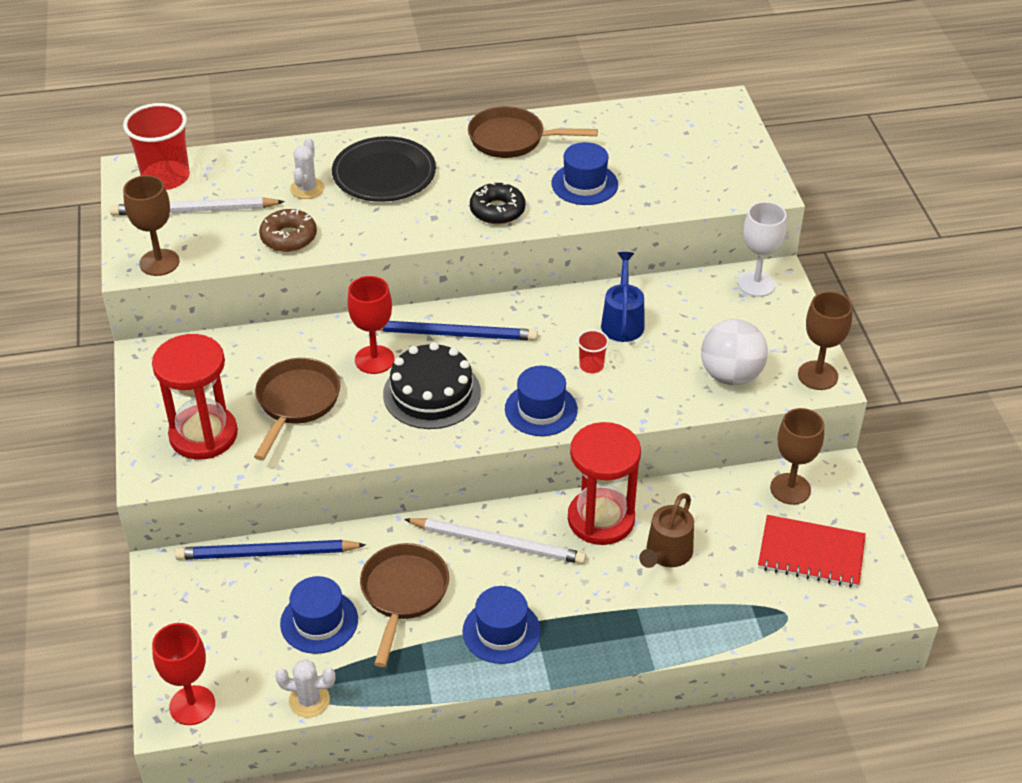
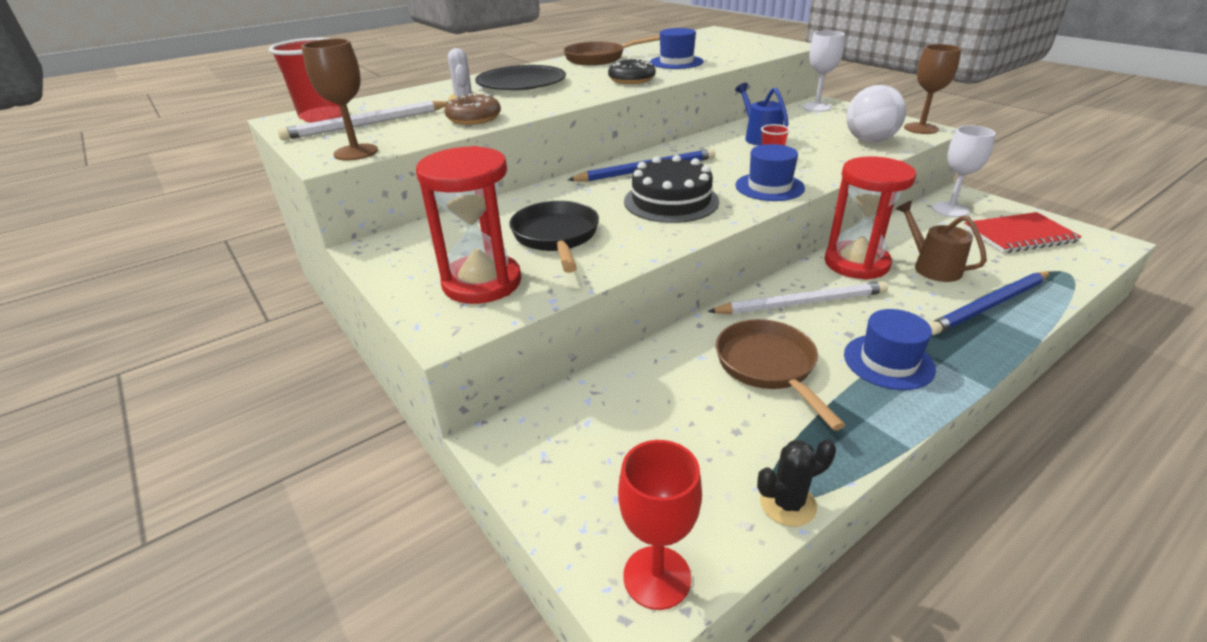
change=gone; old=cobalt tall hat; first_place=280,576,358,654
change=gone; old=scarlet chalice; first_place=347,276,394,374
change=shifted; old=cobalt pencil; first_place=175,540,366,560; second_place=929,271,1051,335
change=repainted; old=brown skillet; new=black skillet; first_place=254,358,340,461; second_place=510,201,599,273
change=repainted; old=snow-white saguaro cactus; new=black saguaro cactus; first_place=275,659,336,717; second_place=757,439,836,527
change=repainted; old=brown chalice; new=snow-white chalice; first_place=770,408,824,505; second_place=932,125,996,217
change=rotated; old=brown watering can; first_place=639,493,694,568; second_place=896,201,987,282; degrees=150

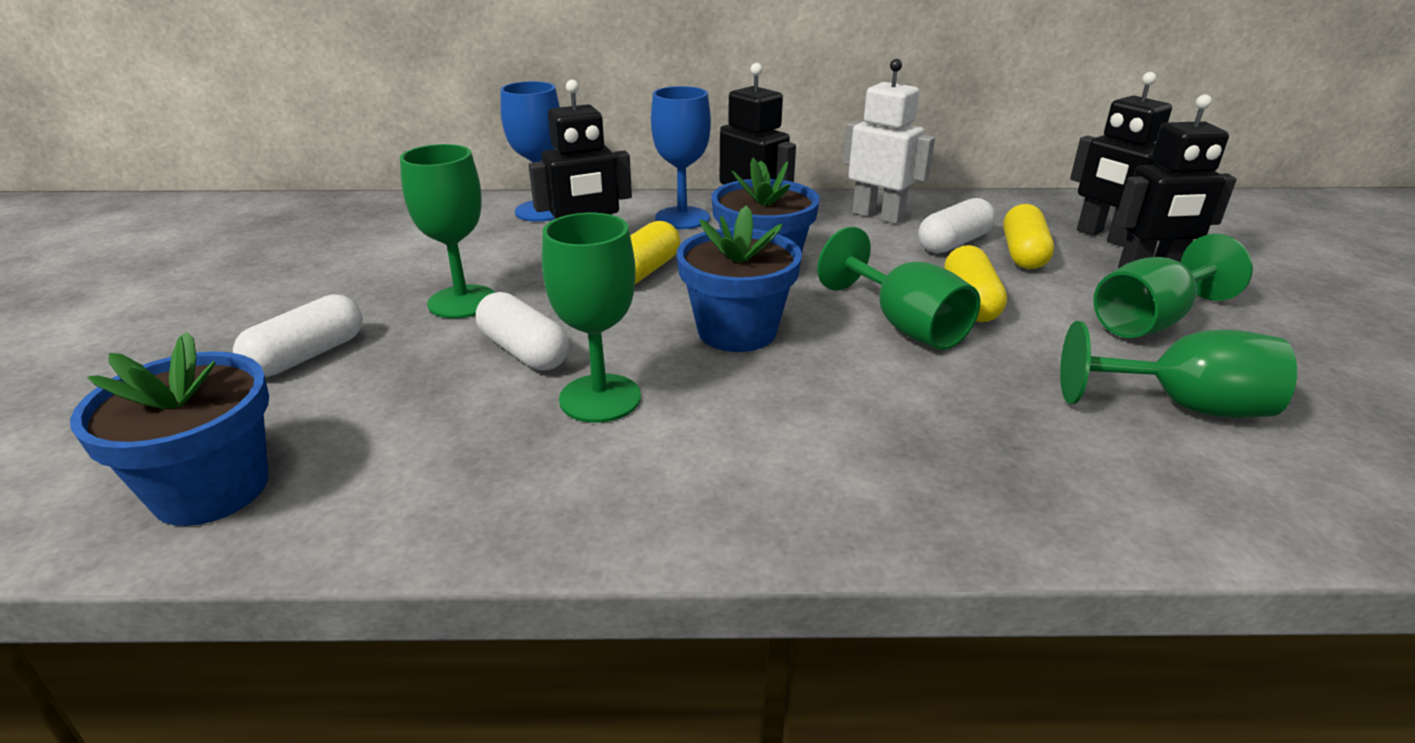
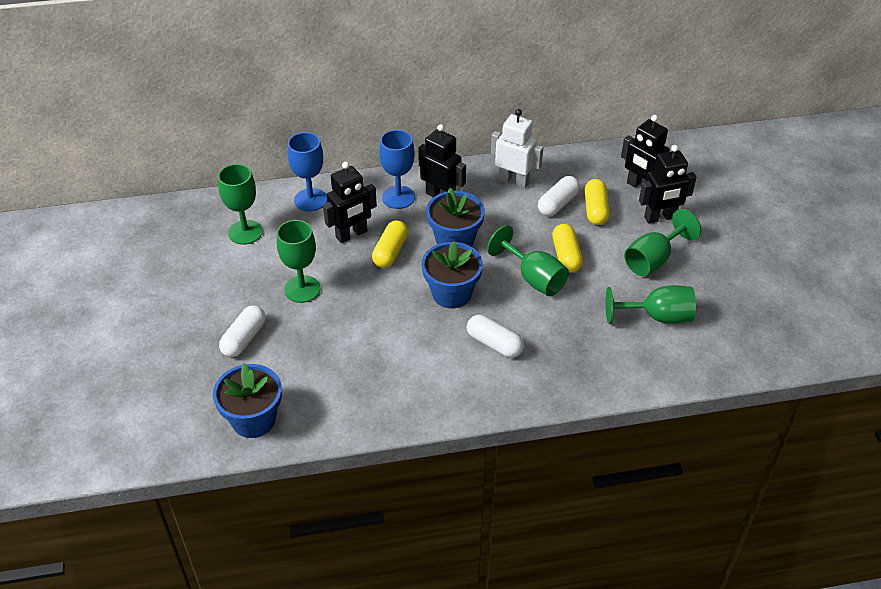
change=shifted; old=snow-white pill shape; first_place=476,292,569,371; second_place=467,315,524,358
change=shifted; old=green chalice; first_place=542,213,641,423; second_place=218,164,263,245

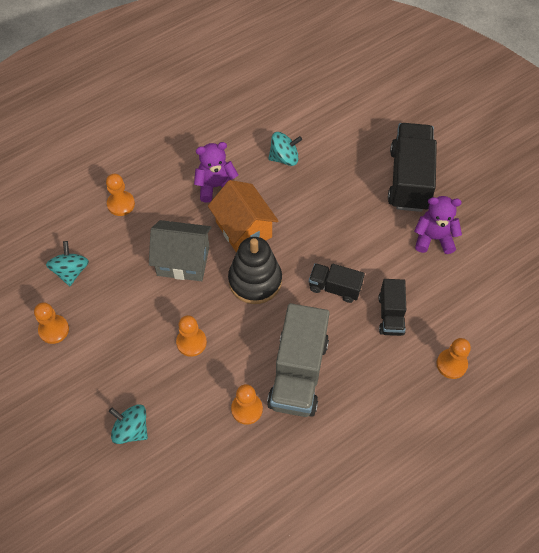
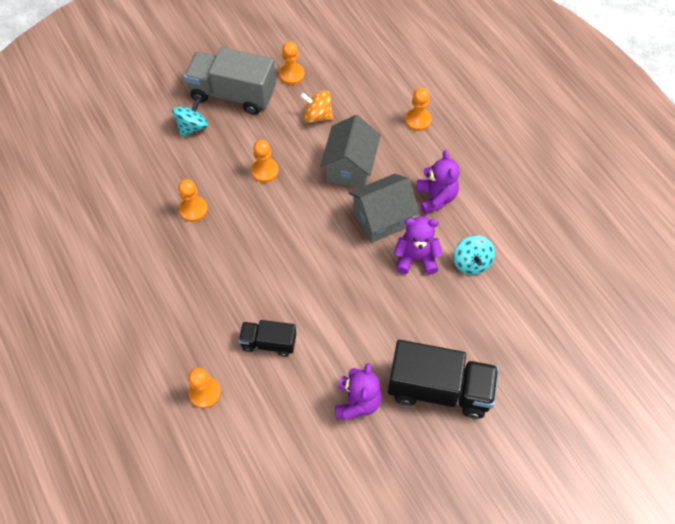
change=gone; old=teal toy top; first_place=46,241,89,286
change=gone; old=black stacking rings; first_place=228,237,282,304
change=gone; old=black toy truck; first_place=309,263,365,303
change=new; new=orange-coloured toy top; second_place=300,90,333,123
change=new; new=violet teddy; second_place=394,216,443,275
change=shifted; old=grey toy truck; first_place=267,303,330,417; second_place=184,47,276,115
change=repainted; old=orange-coloured house; new=grey house; first_place=208,180,278,253; second_place=348,174,420,243

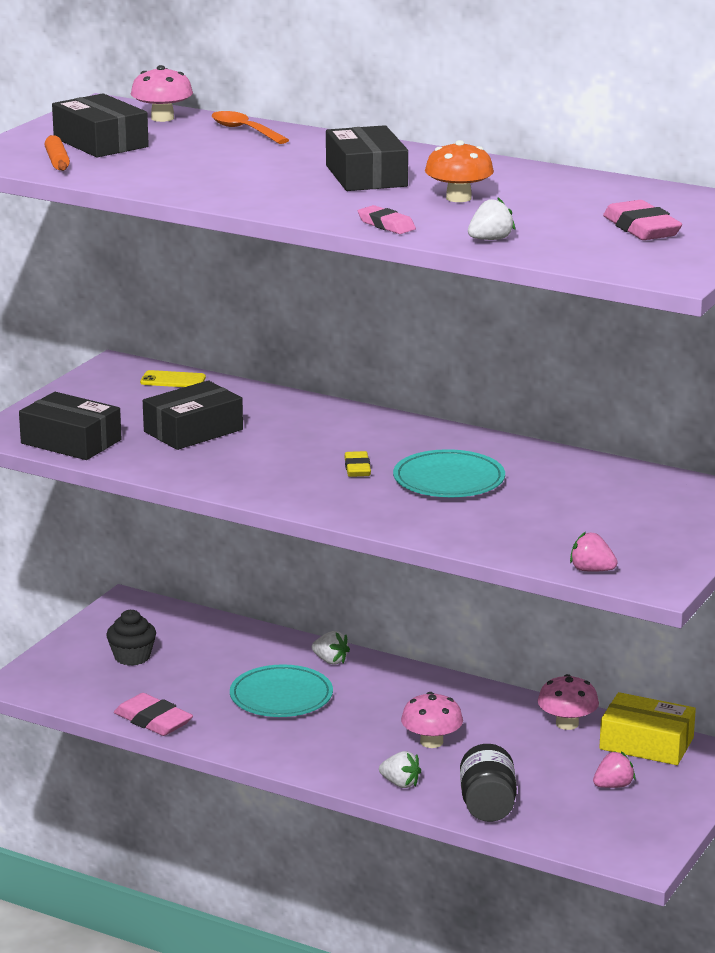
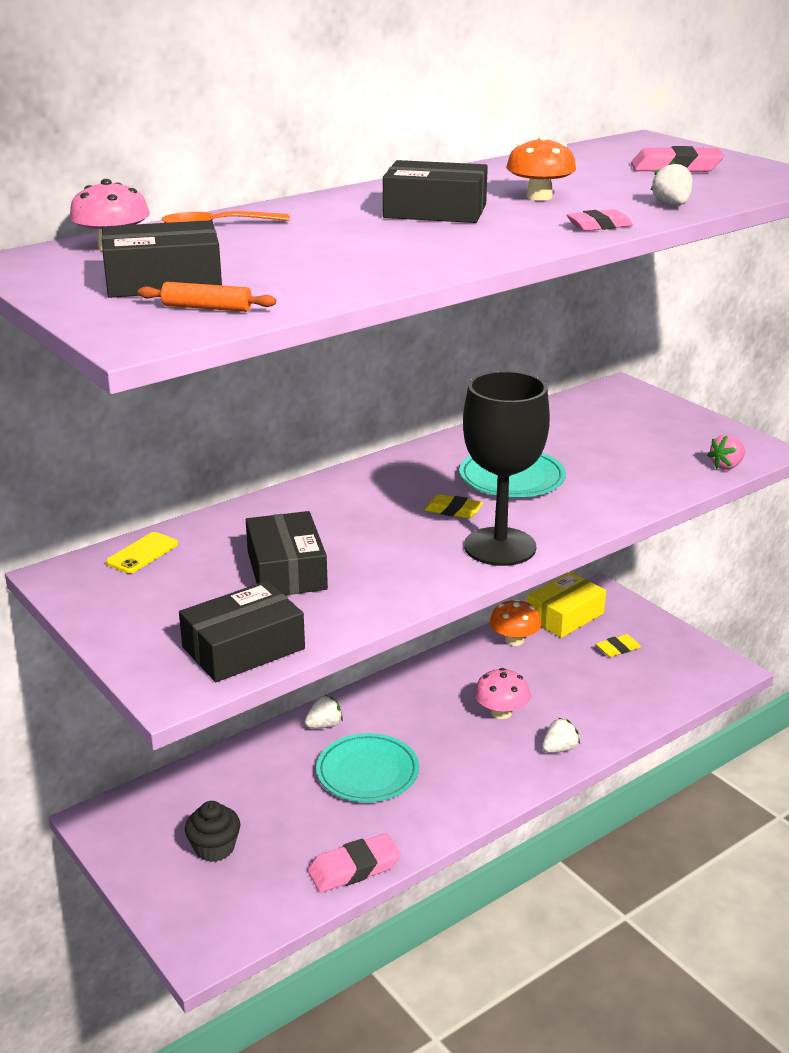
change=gone; old=black preserve jar; first_place=460,744,517,822
change=new; new=black chalice; second_place=463,371,550,566
change=swapped; old=pink strawberry; new=yellow pencil eraser; first_place=593,751,636,788; second_place=596,634,641,657
change=repainted; old=pink mushroom; new=orange-coloured mushroom; first_place=538,674,599,730; second_place=490,599,541,646

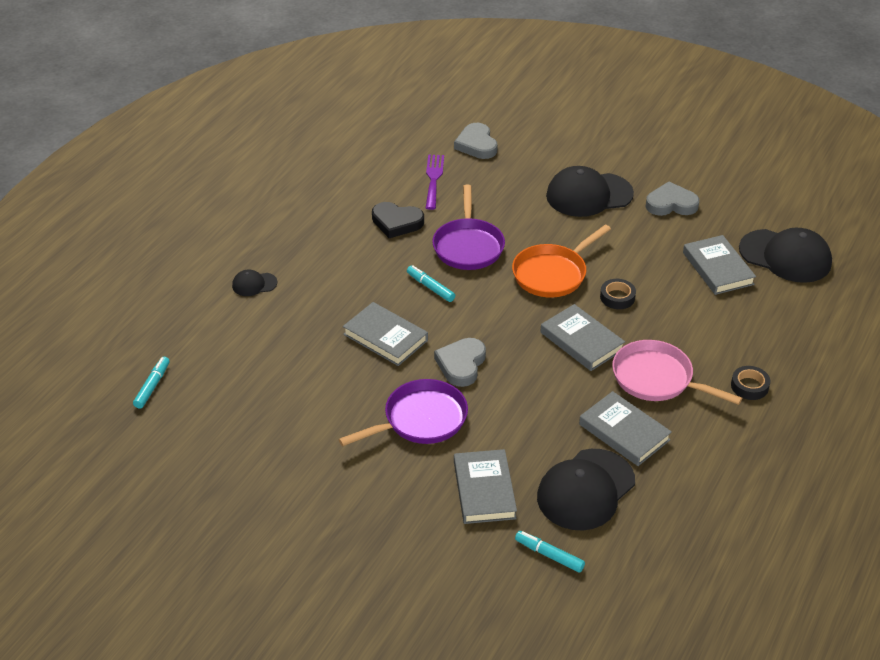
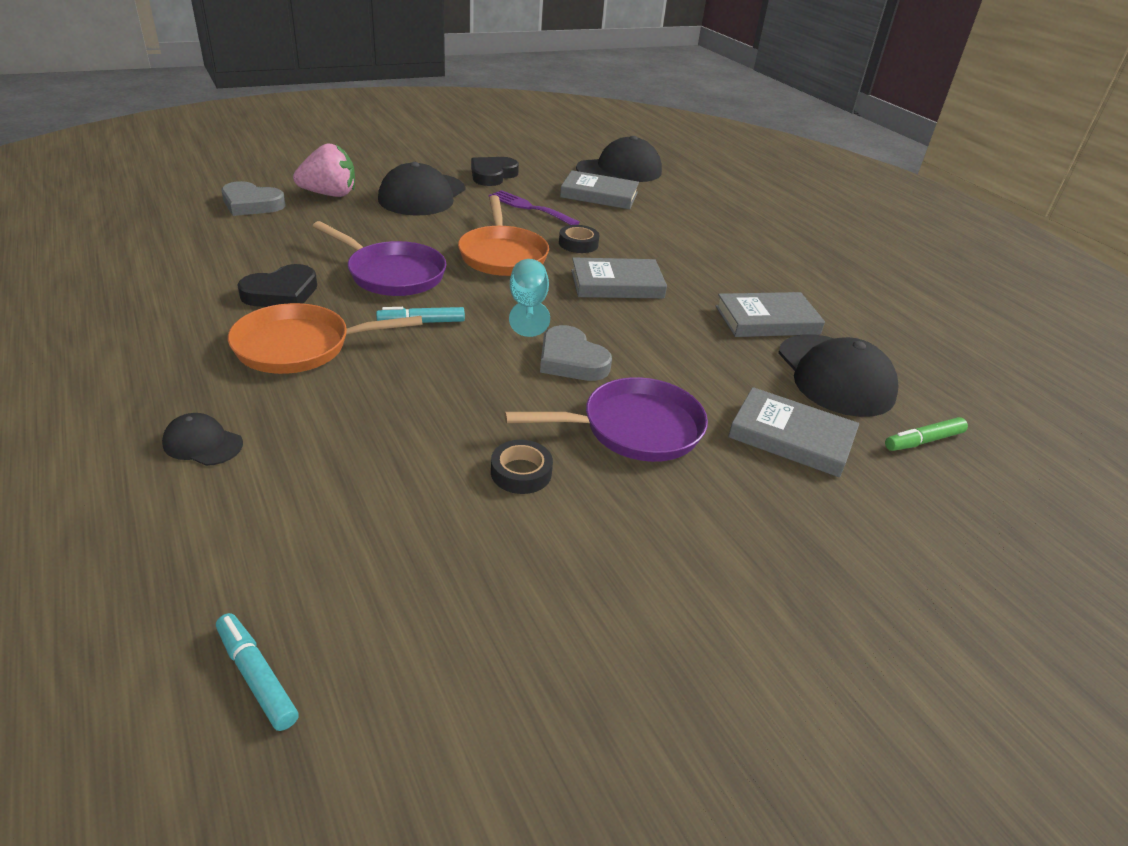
change=gone; old=grey book; first_place=343,302,428,366
change=gone; old=pink skillet; first_place=612,340,742,405
change=new; new=orange-coloured skillet; second_place=228,303,423,374
change=new; new=pink strawberry; second_place=293,143,355,197
change=new; new=teal chalice; second_place=509,259,550,337
change=shifted; old=violet dinner fork; first_place=426,155,444,210; second_place=489,190,580,225
change=shifted; old=black tape; first_place=731,366,770,400; second_place=491,440,553,494
change=repainted; old=teal felt pen; new=green felt pen; first_place=515,531,585,573; second_place=885,417,968,451
change=repainted; old=grey love heart; new=black love heart; first_place=646,182,699,216; second_place=471,157,519,186
change=rotated; old=black baseball cap; first_place=232,269,277,296; second_place=162,413,243,466; degrees=90
change=rotated; old=violet skillet; first_place=338,379,468,446; second_place=505,377,708,462; degrees=75

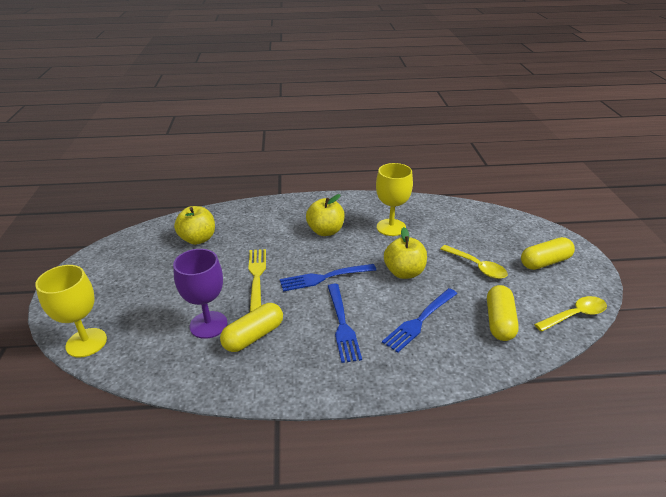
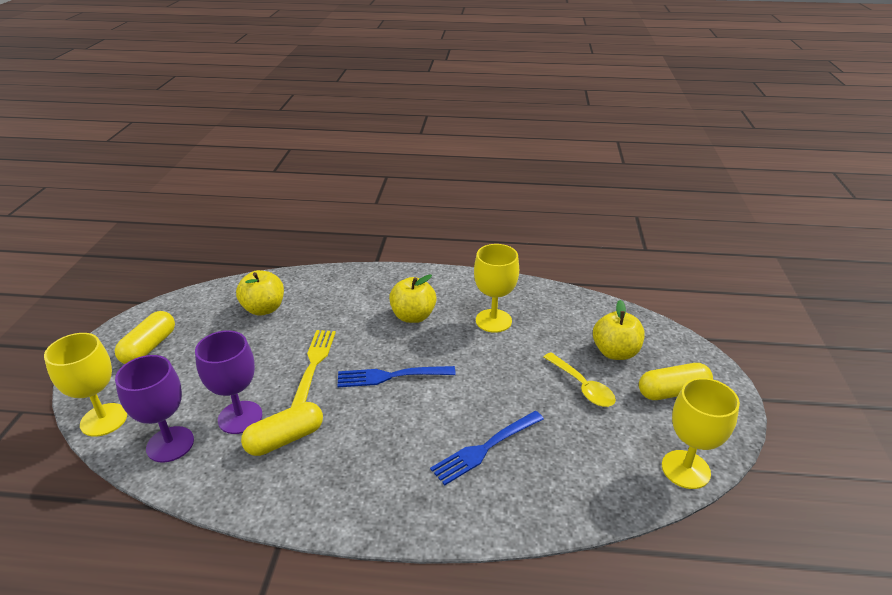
change=gone; old=cobalt dinner fork; first_place=328,284,362,363
change=new; new=violet chalice; second_place=115,355,194,463
change=shifted; old=yellow toy apple; first_place=384,227,427,279; second_place=593,300,645,360
change=shifted; old=yellow pill shape; first_place=487,285,519,341; second_place=115,311,175,364
change=swapped; old=yellow teaspoon; new=yellow chalice; first_place=534,296,607,332; second_place=662,378,740,489

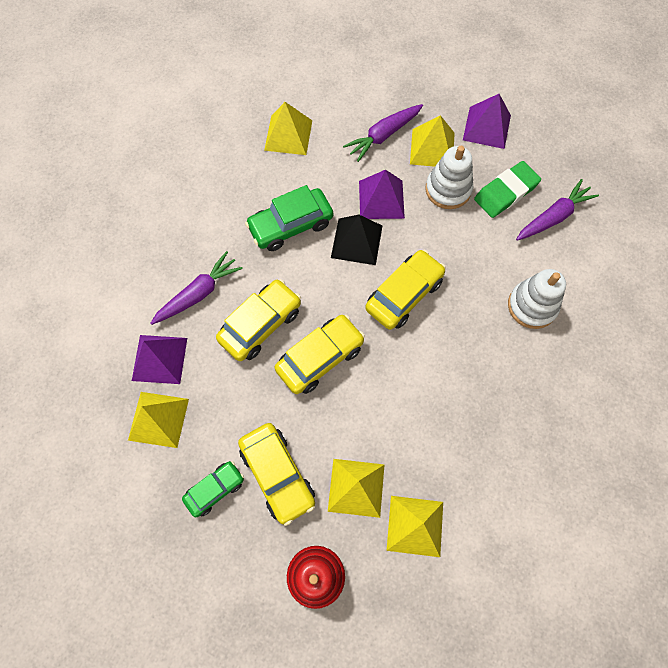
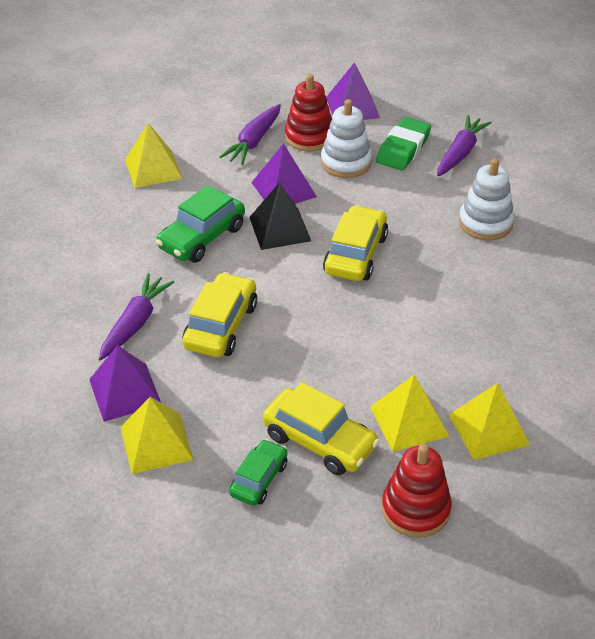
change=gone; old=yellow toy car; first_place=275,315,365,394
change=swapped; old=yellow solid pyramid; new=scarlet stacking rings; first_place=410,115,455,167; second_place=285,74,332,152

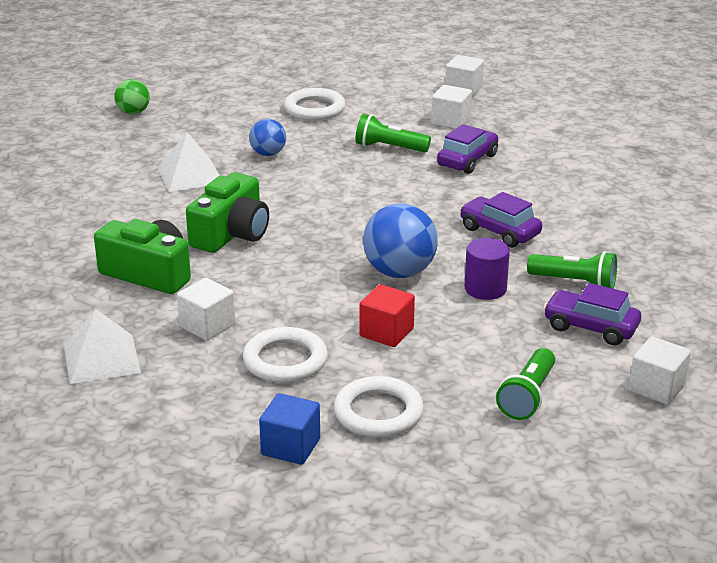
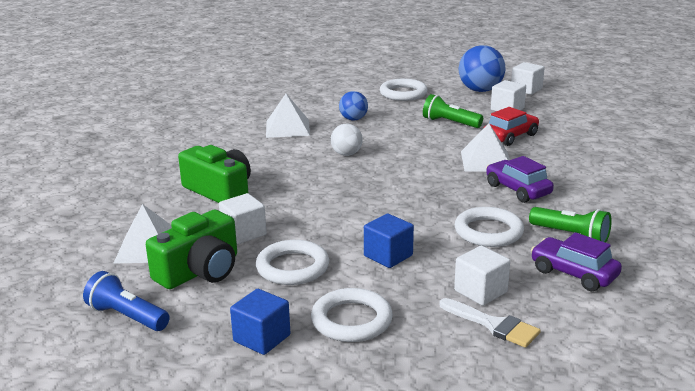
change=gone; old=green ball; first_place=114,79,150,115
change=new; new=cobalt torch; second_place=83,271,170,331
change=new; new=snow-white ball; second_place=331,124,363,156
change=new; new=snow-white solid pyramid; second_place=461,124,510,171
change=shifted; old=green compact camera; first_place=186,172,269,253; second_place=146,210,237,289
change=shifted; old=cobalt ball; first_place=363,203,438,278; second_place=459,45,505,92
change=shifted; old=snow-white solid cube; first_place=629,336,691,405; second_place=454,246,510,306
change=swapped; old=violet cylinder; new=snow-white ring; first_place=464,238,510,300; second_place=455,207,524,247
change=swapped; old=green torch; new=snow-white paintbrush; first_place=496,348,555,420; second_place=439,298,541,348
change=repainted; old=scarlet solid cube; new=cobalt solid cube; first_place=360,284,415,347; second_place=364,213,414,268
change=repainted; old=violet toy car; new=scarlet toy car; first_place=437,124,498,174; second_place=483,107,539,146

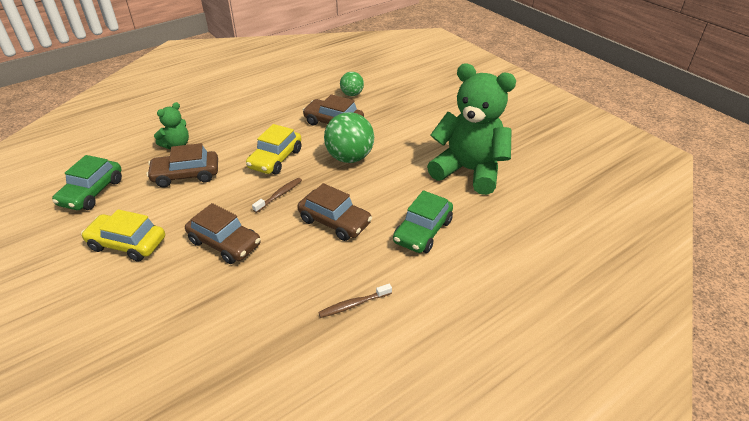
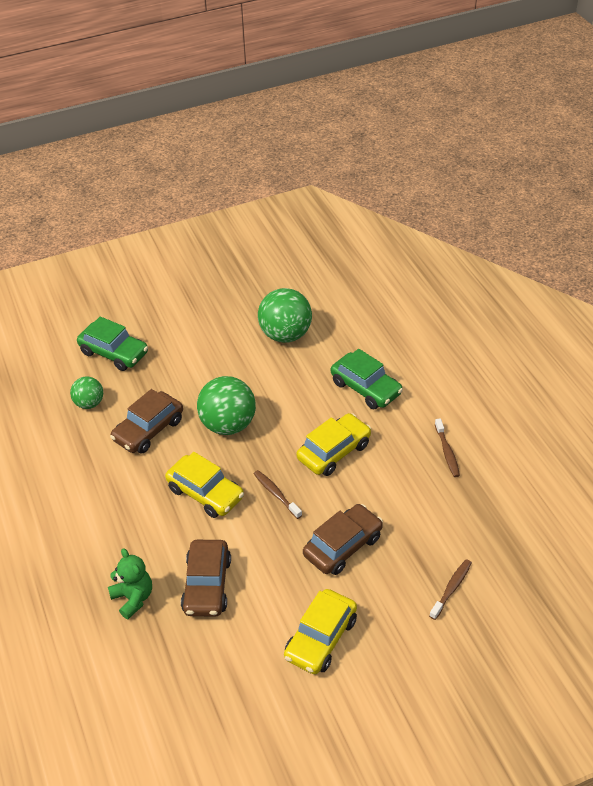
change=new; new=brown dental brush; second_place=429,559,472,620
change=shifted; old=green toy car; first_place=52,155,122,210; second_place=77,316,148,371
change=swapped; old=green teddy; new=green ball; first_place=427,63,516,195; second_place=258,288,312,343
change=repainted; old=brown toy car; new=yellow toy car; first_place=297,183,372,241; second_place=296,413,371,476

